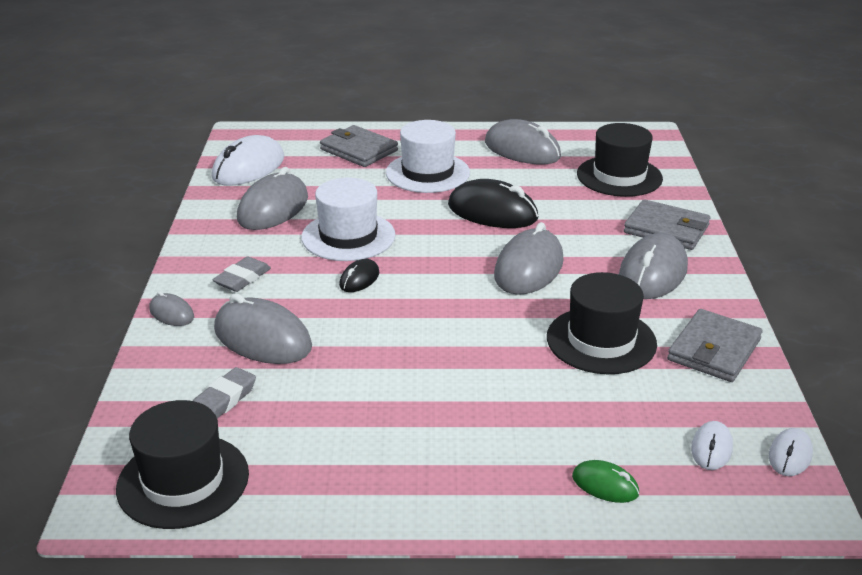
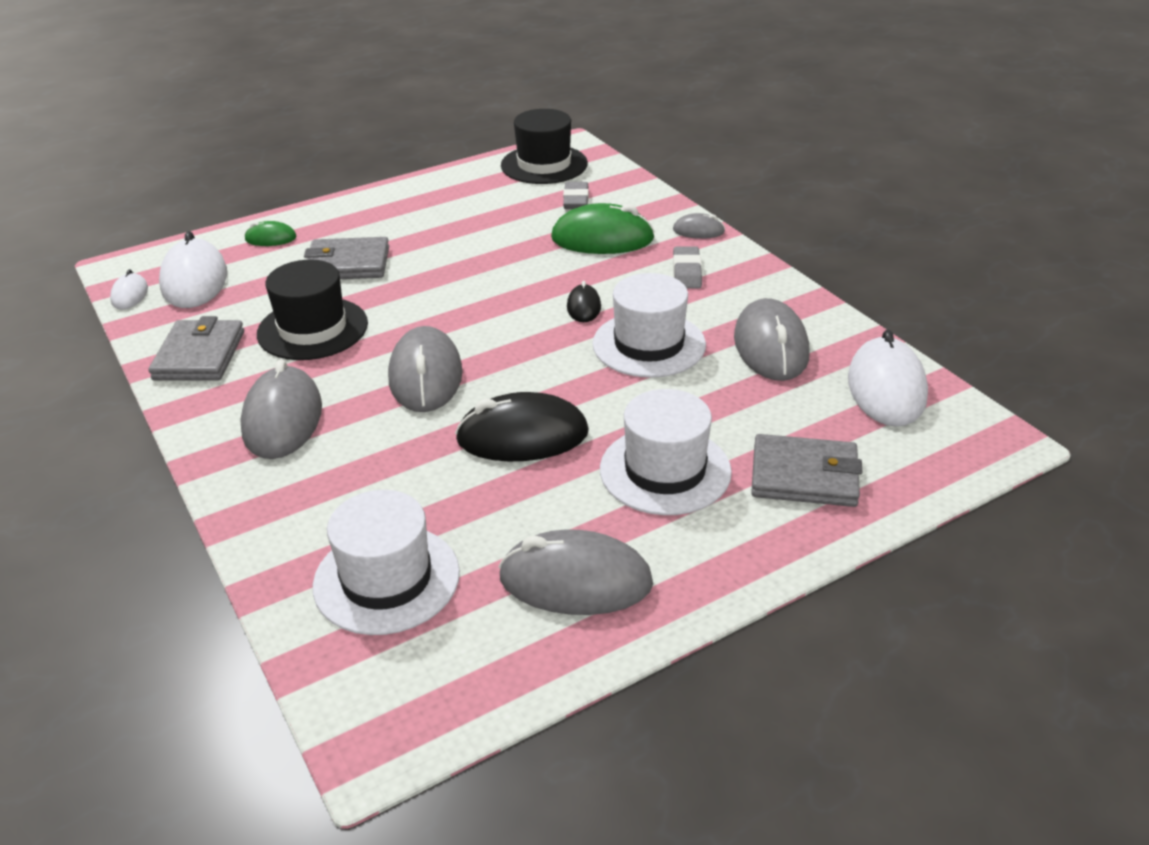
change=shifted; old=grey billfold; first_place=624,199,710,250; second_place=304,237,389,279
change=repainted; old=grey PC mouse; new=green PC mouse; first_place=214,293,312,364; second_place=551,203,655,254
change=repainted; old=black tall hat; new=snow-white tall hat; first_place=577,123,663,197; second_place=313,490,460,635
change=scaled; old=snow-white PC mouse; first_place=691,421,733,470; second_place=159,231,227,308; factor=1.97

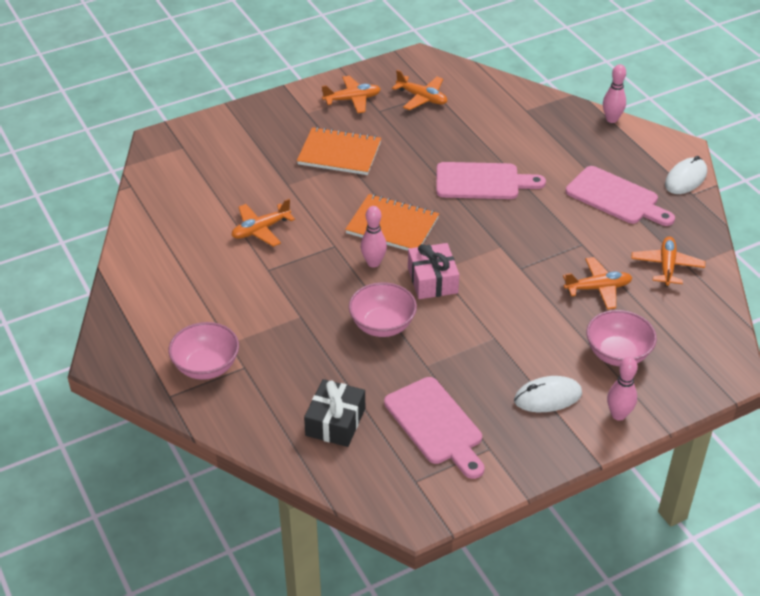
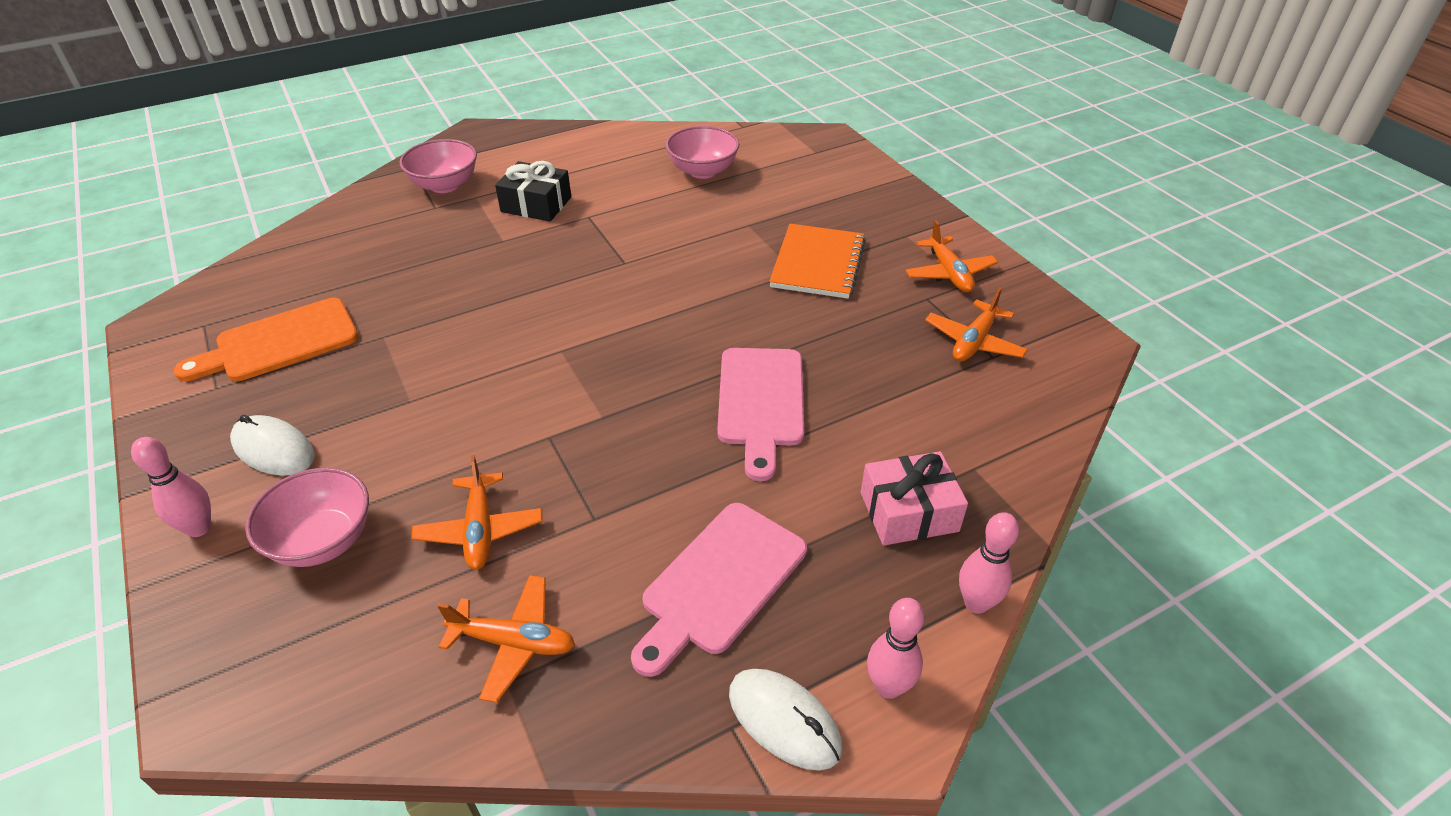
change=gone; old=orange-coloured toy plane; first_place=231,199,295,247
change=gone; old=orange-coloured exercise book; first_place=345,194,439,251
change=shifted; old=black gift; first_place=304,379,365,447; second_place=495,161,571,222
change=shifted; old=pink deep dish; first_place=349,282,417,337; second_place=666,126,739,179
change=shifted; old=pink skittle; first_place=361,206,387,267; second_place=867,598,925,699
change=shifted; old=pink gift; first_place=408,243,459,299; second_place=861,451,968,545
change=repainted; old=pink cutting board; new=orange-coloured cutting board; first_place=384,377,484,479; second_place=174,298,358,381
change=rotated; old=snow-white PC mouse; first_place=514,376,582,412; second_place=230,415,315,476; degrees=-45

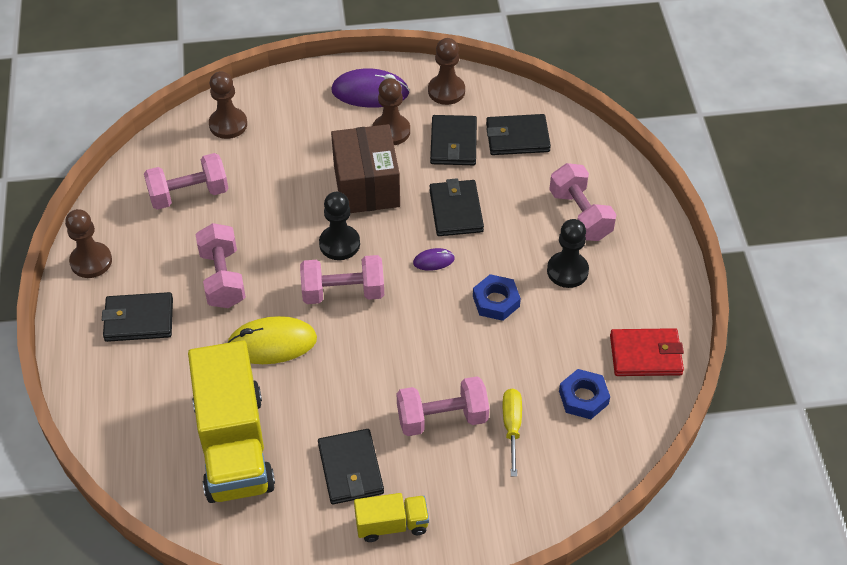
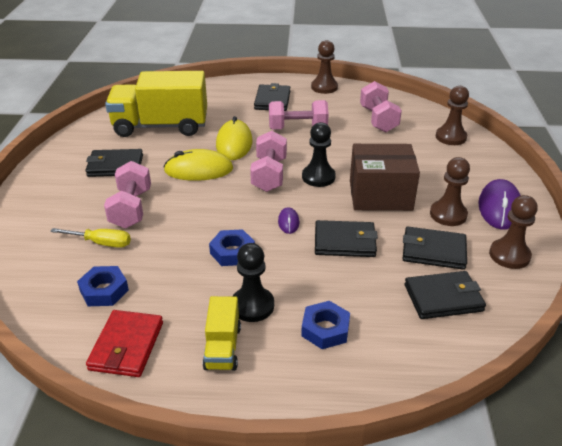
change=new; new=yellow PC mouse; second_place=164,149,233,181
change=shifted; old=yellow toy truck; first_place=354,493,429,542; second_place=202,296,241,371
change=swapped; old=pink dumbbell; new=cobalt hex nut; first_place=549,163,616,241; second_place=301,301,350,349
change=rotated; old=black billfold; first_place=486,114,551,155; second_place=405,271,486,319; degrees=75

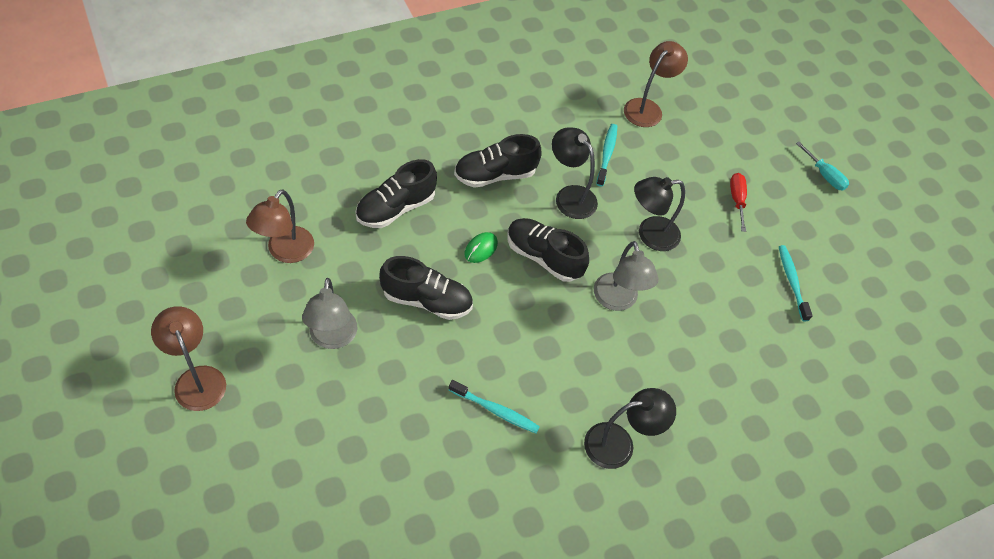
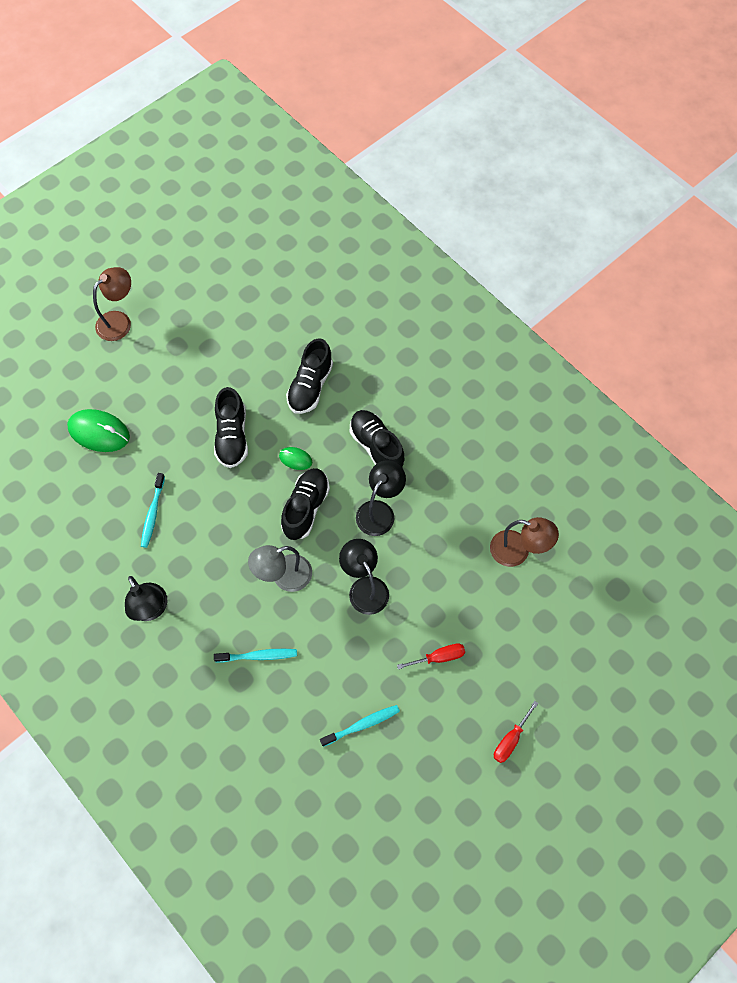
change=gone; old=brown lamp; first_place=246,189,314,263
change=gone; old=grey lamp; first_place=302,278,357,349
change=new; new=green PC mouse; second_place=67,409,130,452
change=shifted; old=teal dental brush; first_place=596,124,617,187; second_place=214,649,297,663
change=repainted; old=teal screwdriver; new=scarlet screwdriver; first_place=796,142,849,191; second_place=494,701,538,763
change=rotated; old=black lace-up shoe; first_place=356,159,437,228; second_place=286,338,333,414; degrees=-105

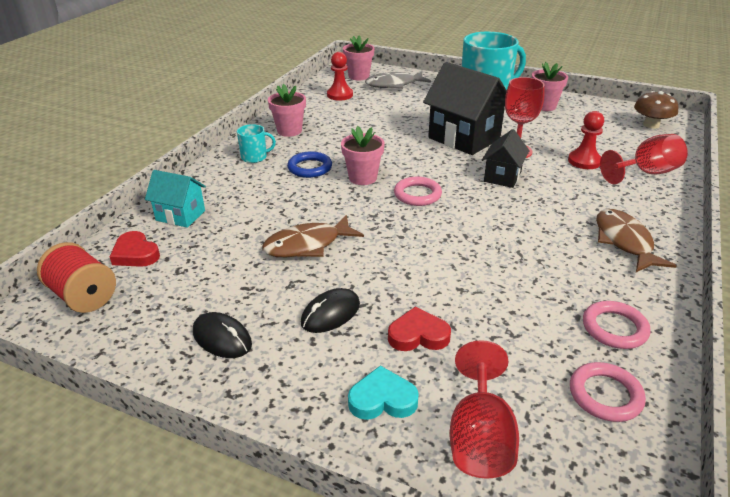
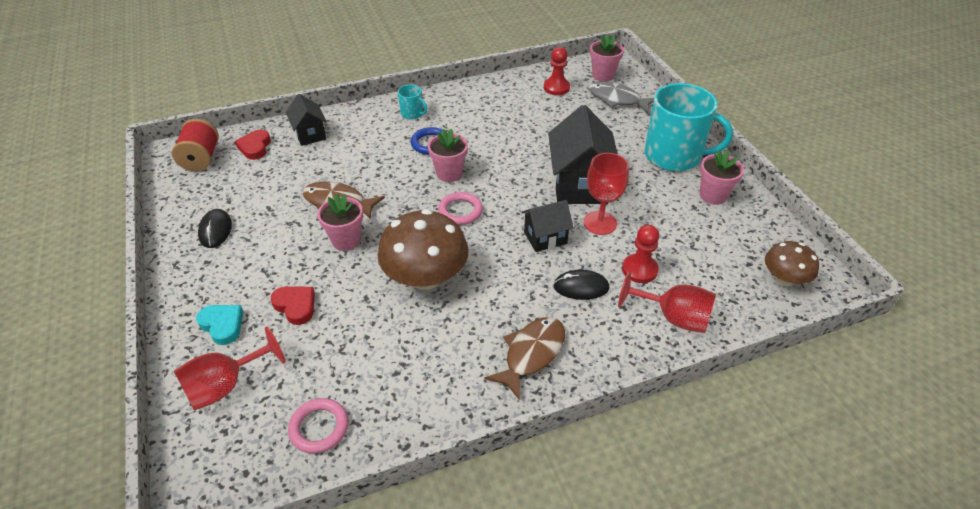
change=gone; old=pink ring; first_place=583,301,651,349
change=new; new=brown mushroom; second_place=377,209,469,290
change=shifted; old=pink potted plant; first_place=268,84,306,137; second_place=317,194,363,251
change=shifted; old=black PC mouse; first_place=301,288,360,333; second_place=553,269,609,300
change=repainted; old=teal house; new=black house; first_place=145,170,206,228; second_place=286,94,327,146

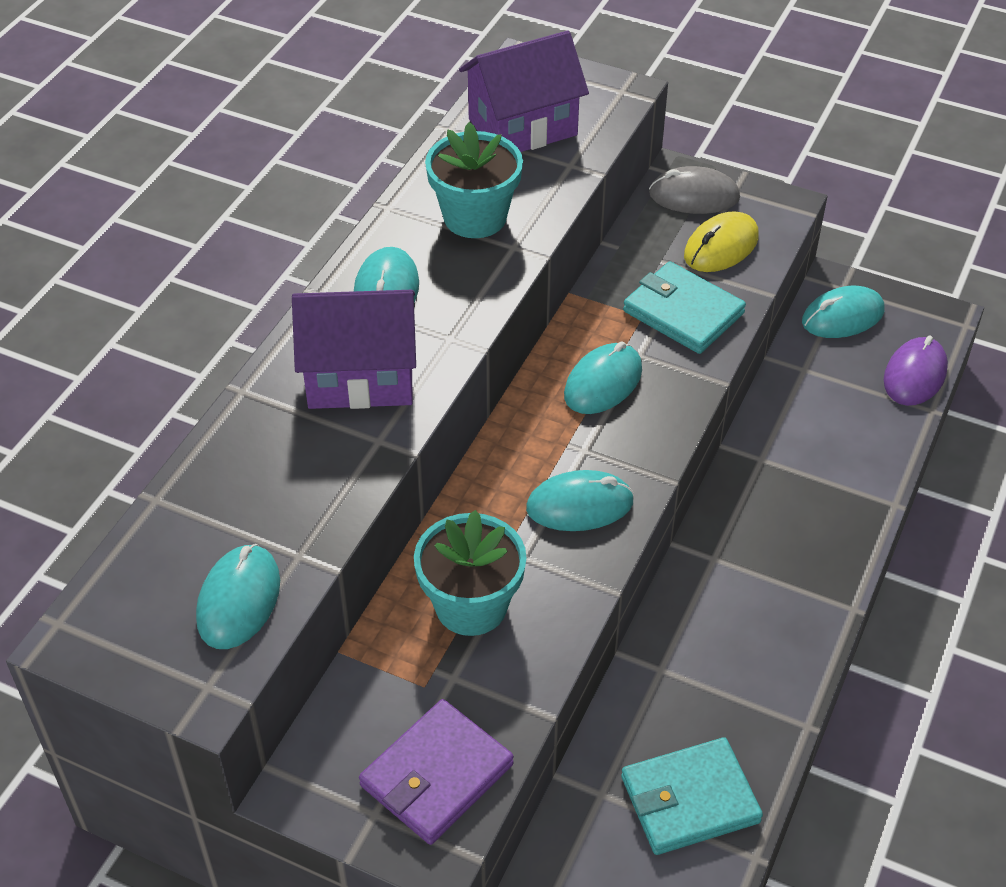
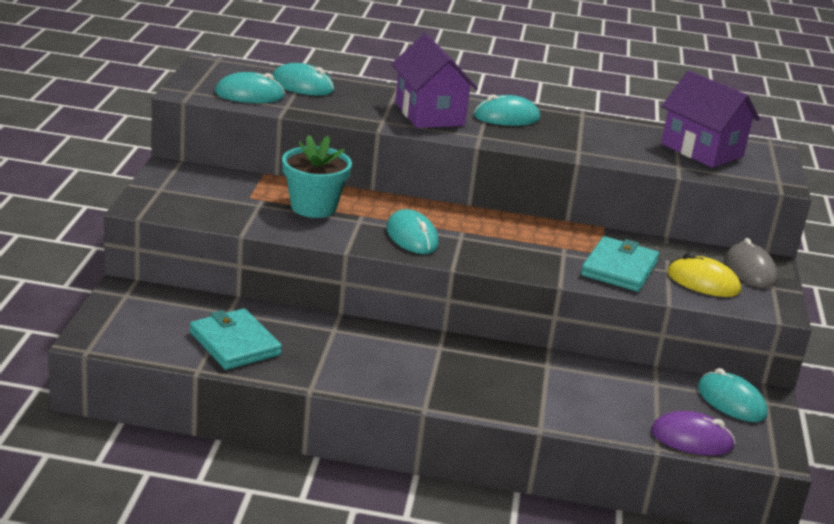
change=gone; old=violet billfold; first_place=359,699,514,845
change=gone; old=teal potted plant; first_place=425,122,523,238
change=shifted; old=teal PC mouse; first_place=564,341,642,414; second_place=272,63,334,96

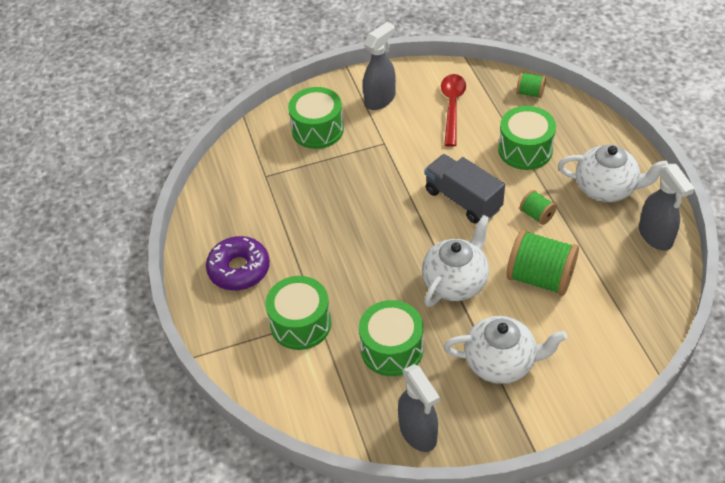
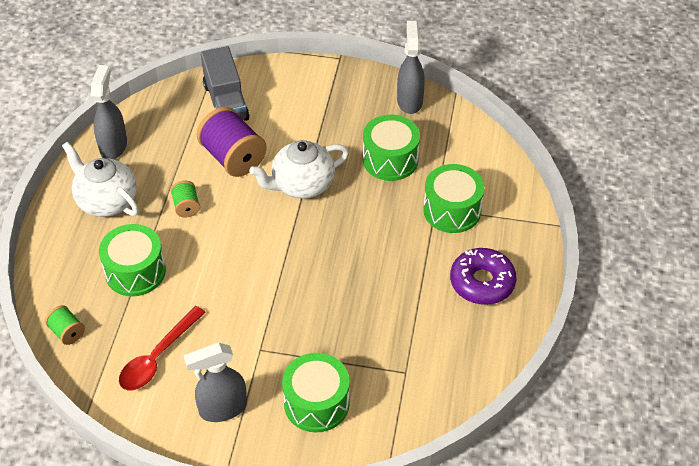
change=gone; old=snow-white tea pot; first_place=444,316,567,384
change=shifted; old=grey toy truck; first_place=425,154,505,224; second_place=201,46,249,121
change=repainted; old=green spool; new=violet spool; first_place=506,229,579,296; second_place=197,107,267,177

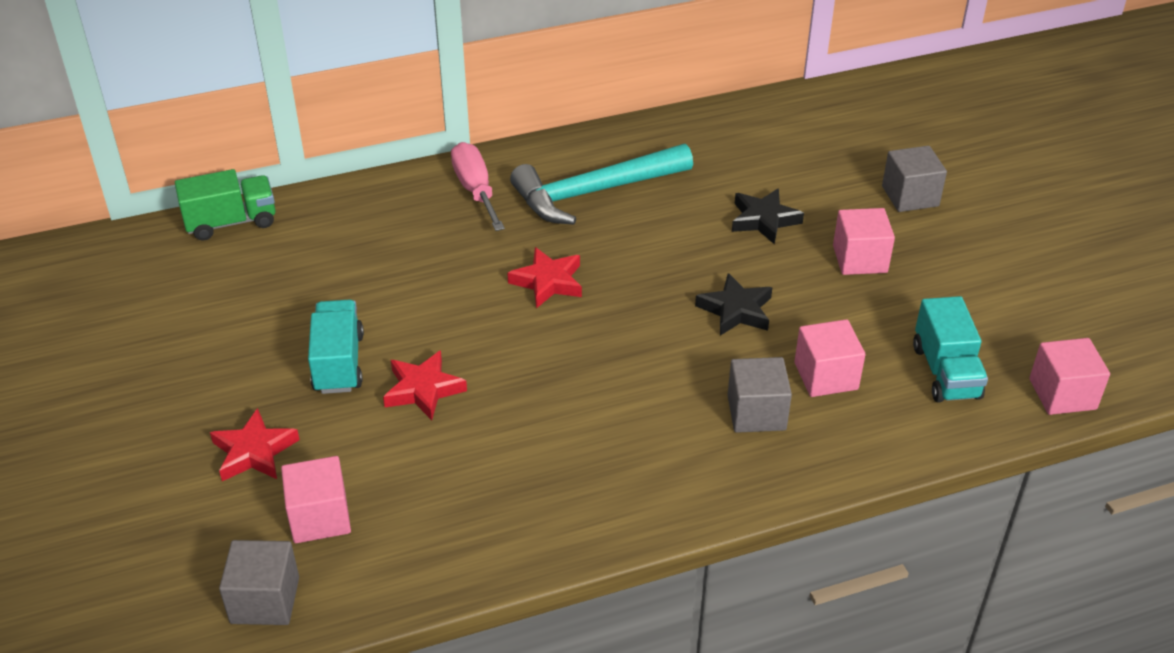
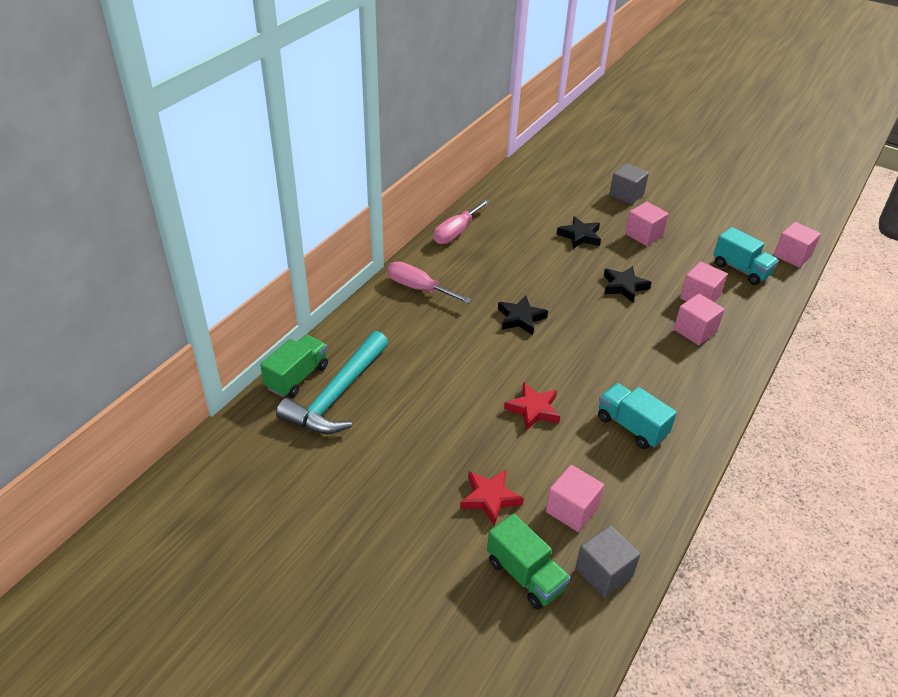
change=new; new=pink screwdriver; second_place=434,199,490,244
change=new; new=green toy truck; second_place=487,514,570,609
change=shifted; old=teal toy truck; first_place=308,299,364,394; second_place=598,383,677,449
change=shifted; old=teal hammer; first_place=510,144,693,225; second_place=276,331,388,434
change=repainted; old=scarlet star; new=black star; first_place=507,247,582,308; second_place=498,296,548,335
change=repainted; old=grey solid cube; new=pink solid cube; first_place=728,357,792,433; second_place=673,294,725,345

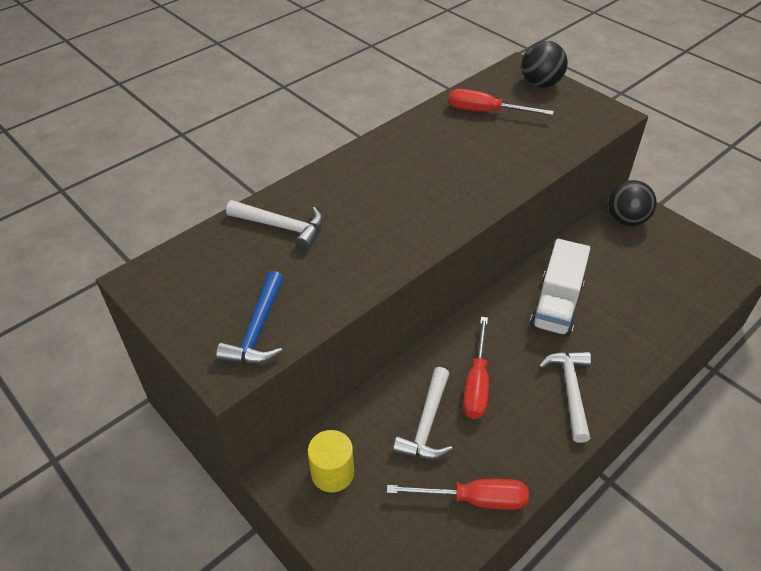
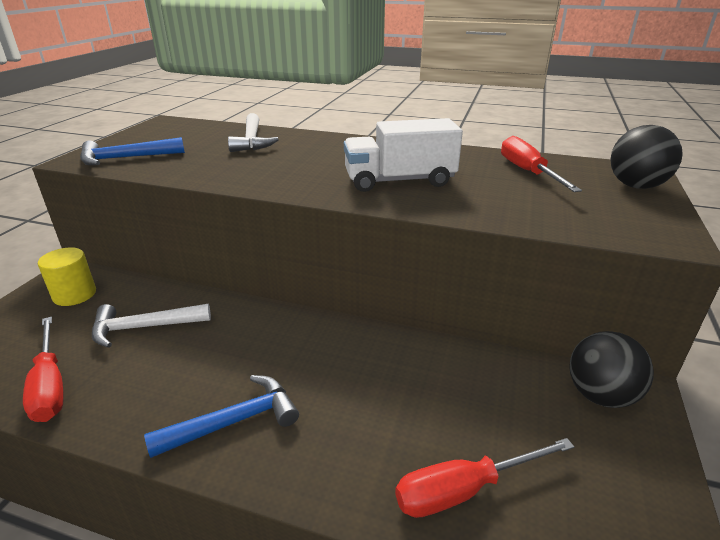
change=shifted; old=scarlet screwdriver; first_place=463,317,489,419; second_place=395,438,574,518
change=shifted; old=snow-white toy truck; first_place=530,239,591,337; second_place=344,118,463,192
change=repainted; old=snow-white hammer; new=cobalt hammer; first_place=538,351,591,443; second_place=144,375,299,458

